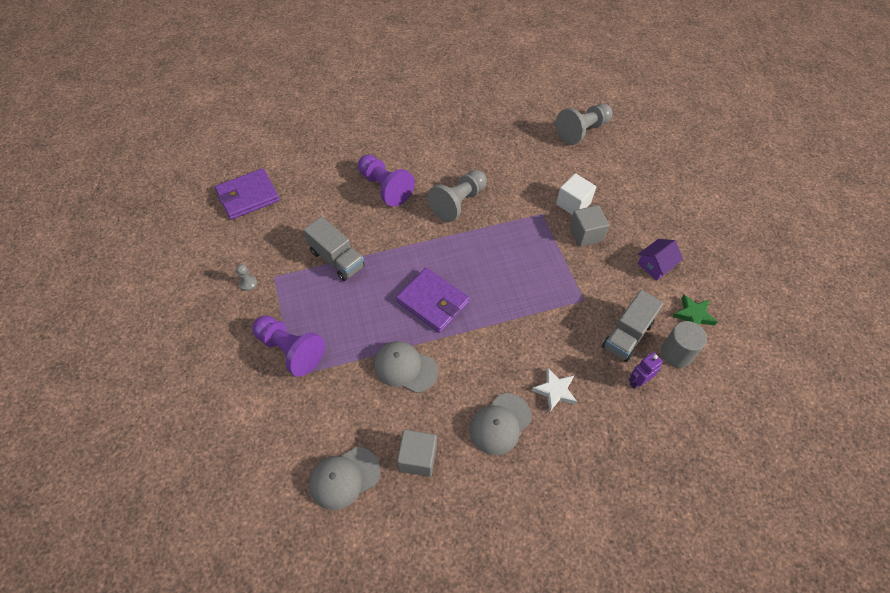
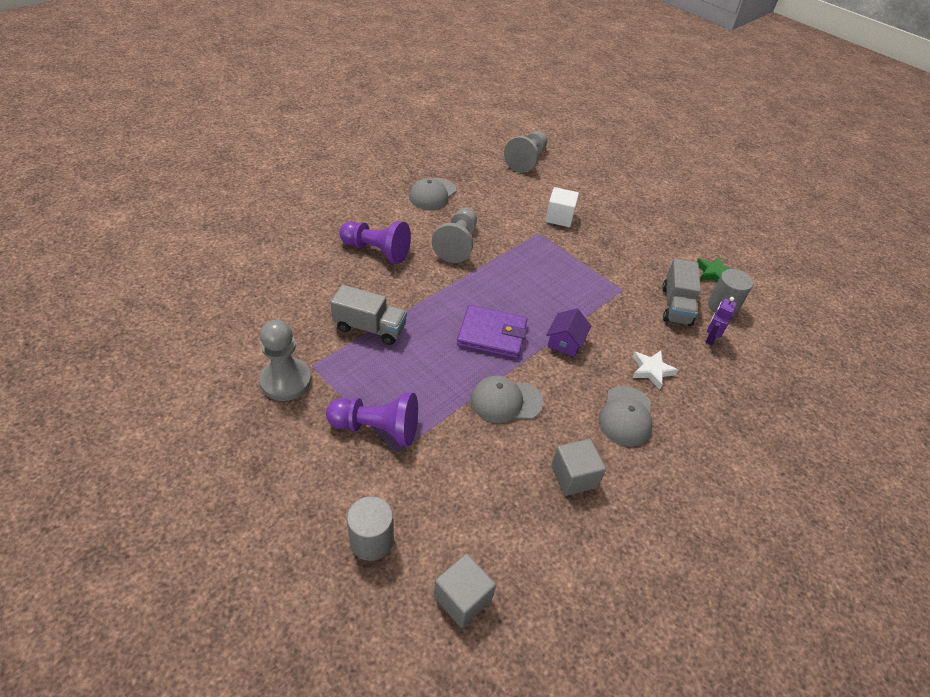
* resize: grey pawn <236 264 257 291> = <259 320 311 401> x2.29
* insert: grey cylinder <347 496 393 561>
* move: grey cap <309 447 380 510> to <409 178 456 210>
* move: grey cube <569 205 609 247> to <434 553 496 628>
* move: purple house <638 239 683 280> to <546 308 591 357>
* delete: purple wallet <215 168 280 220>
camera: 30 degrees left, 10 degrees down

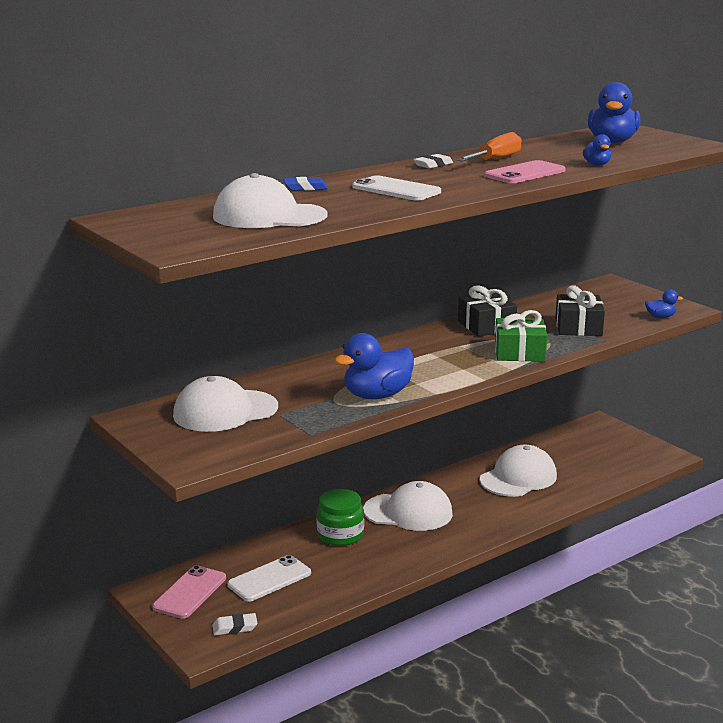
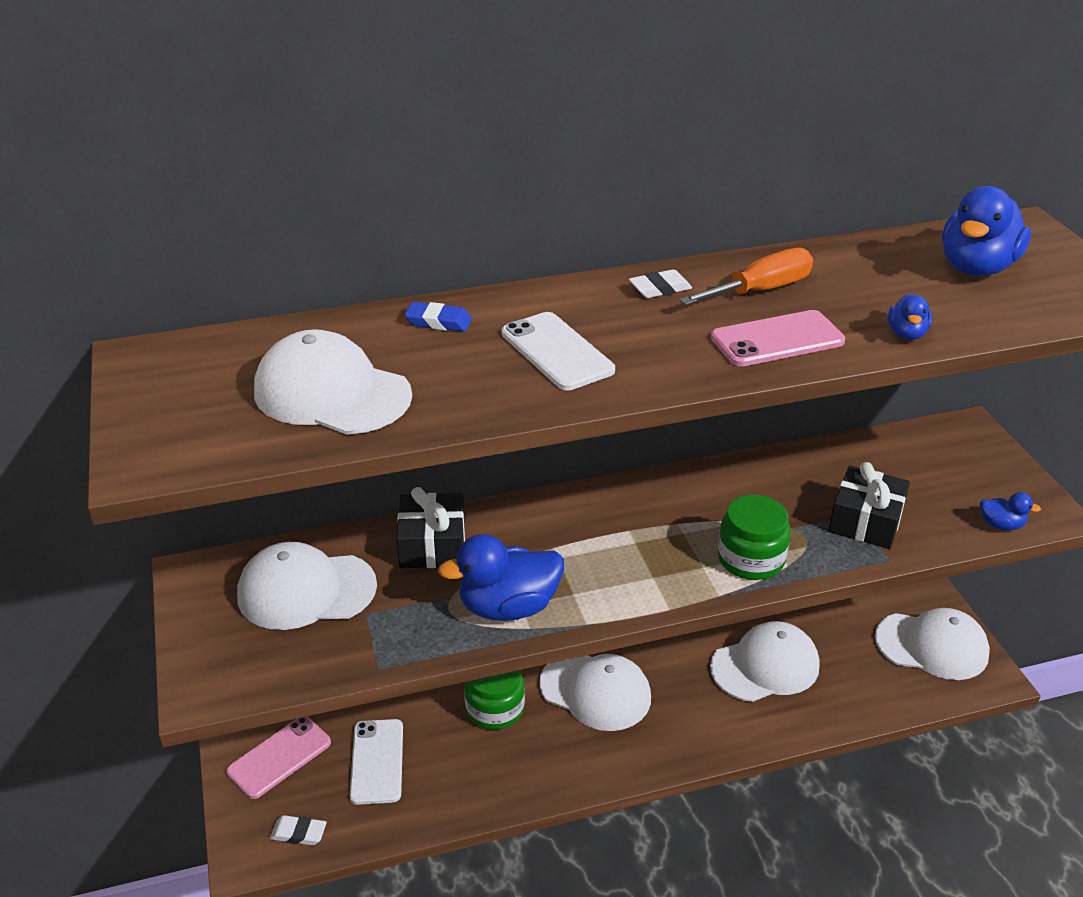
* rotate: white phone <228 555 311 602> = <349 719 403 805> 75 degrees counterclockwise
* move: black gift <458 285 517 336> to <396 487 465 568>
* replace: green gift <495 310 547 362> to green jar <718 495 791 580>
* insert: white cap <875 608 990 680>
camera: 20 degrees right, 15 degrees up

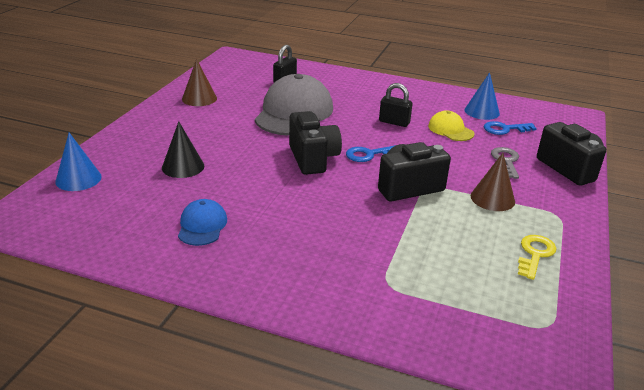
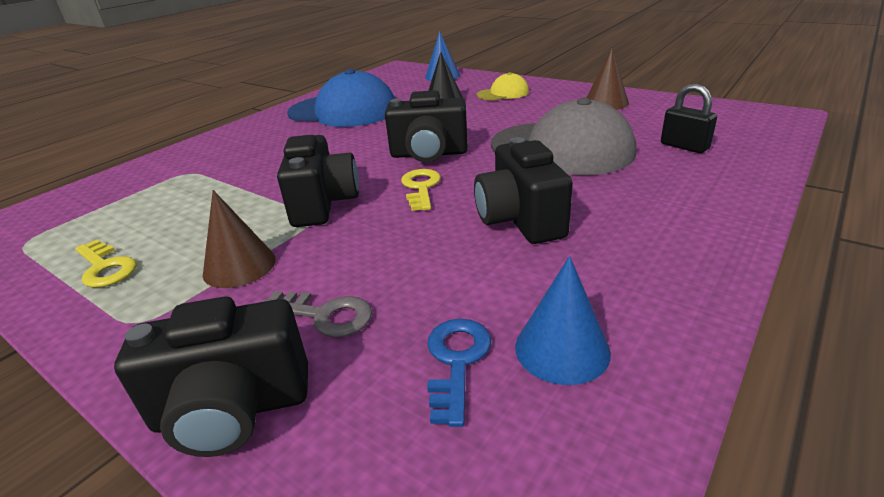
* resize: blue cap <178 199 227 246> = <287 69 395 127> x2.05
* recolor: blue key <346 145 396 162> to yellow key <401 169 441 211>
* replace: black padlock <379 83 413 127> to black camera <474 137 573 244>
* move: yellow cap <428 110 474 141> to <477 72 529 101>
camera: 110 degrees right, 0 degrees up

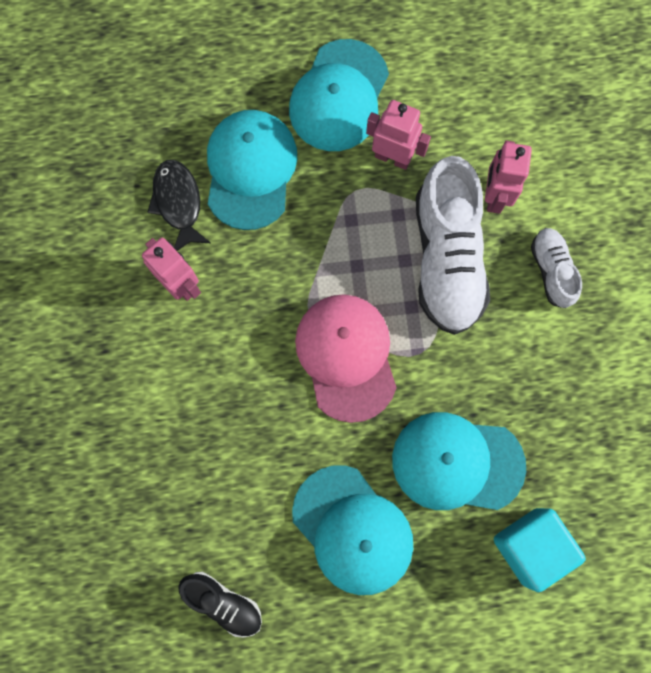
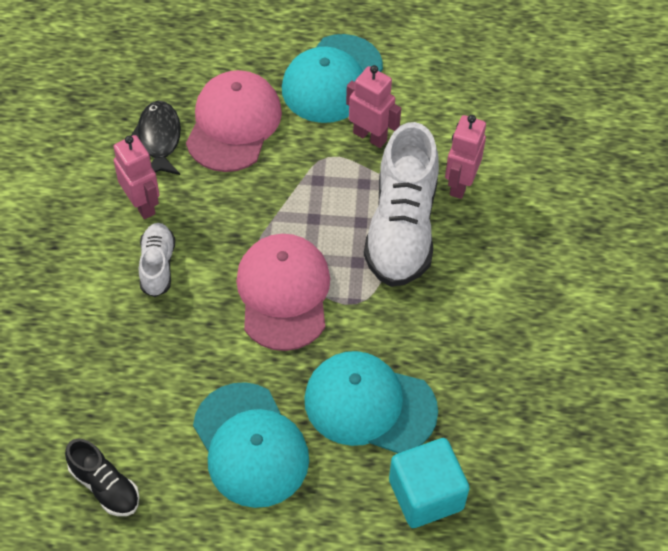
* move: white shoe <531 228 582 308> to <139 223 175 297>
* recolor: turquoise cap <207 110 297 230> to pink cap <186 70 282 172>
camera: 10 degrees right, 20 degrees down

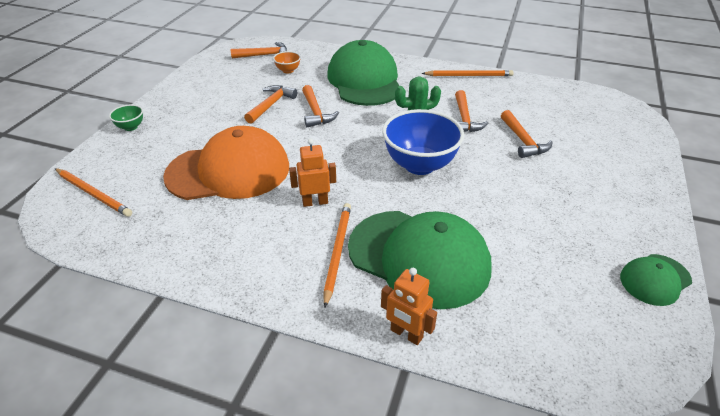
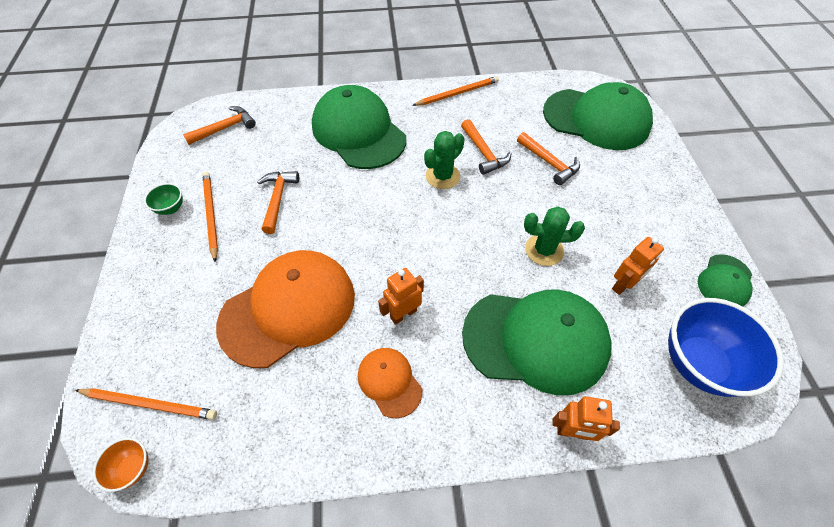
* move: orange bowl <273 51 301 73> to <93 438 148 492>
* move: green bowl <109 104 143 131> to <144 183 183 215>
* move: orange pencil <323 203 351 307> to <202 172 218 262>
* insert: orange cap <358 348 422 418>
* insert: green cactus <524 206 585 266>
* insert: green cap <543 82 653 150>
* insert: orange robot <612 237 664 295>
* move: blue bowl <382 109 464 175> to <668 298 784 397>
* delete: orange hammer <302 85 339 127>
camera: 25 degrees left, 15 degrees up

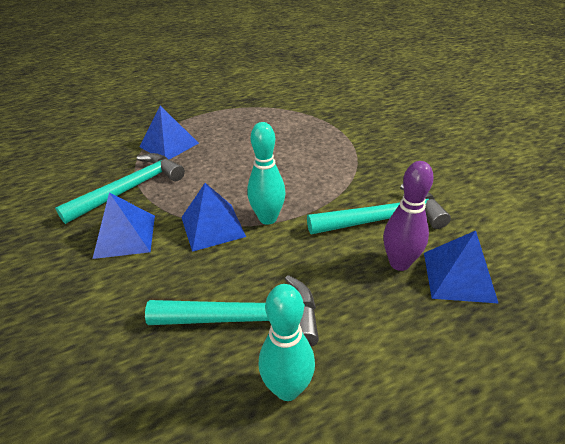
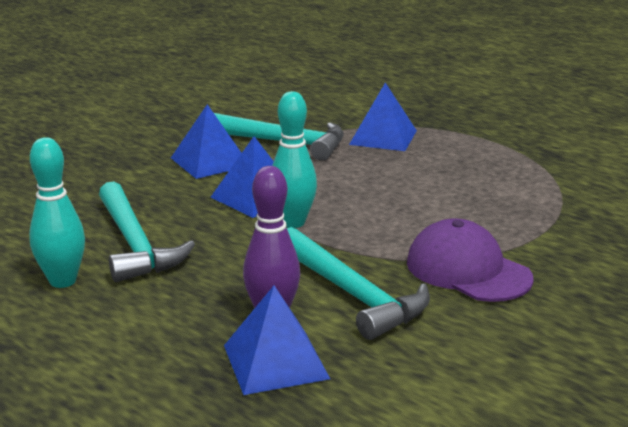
* insert: purple cap <407 218 534 302>
camera: 65 degrees right, 15 degrees down

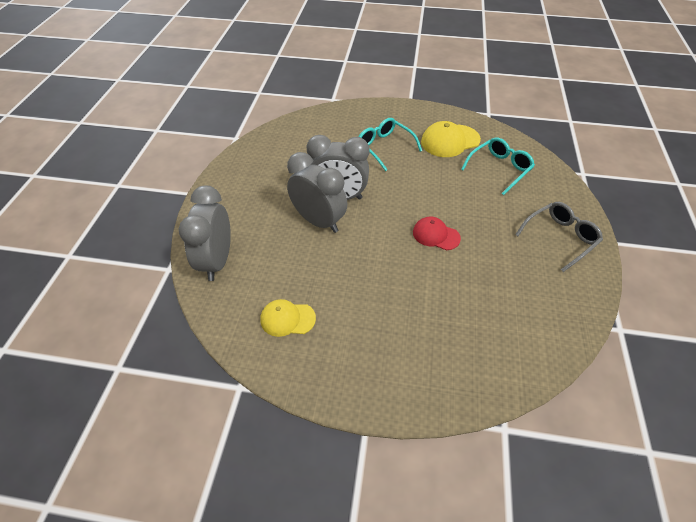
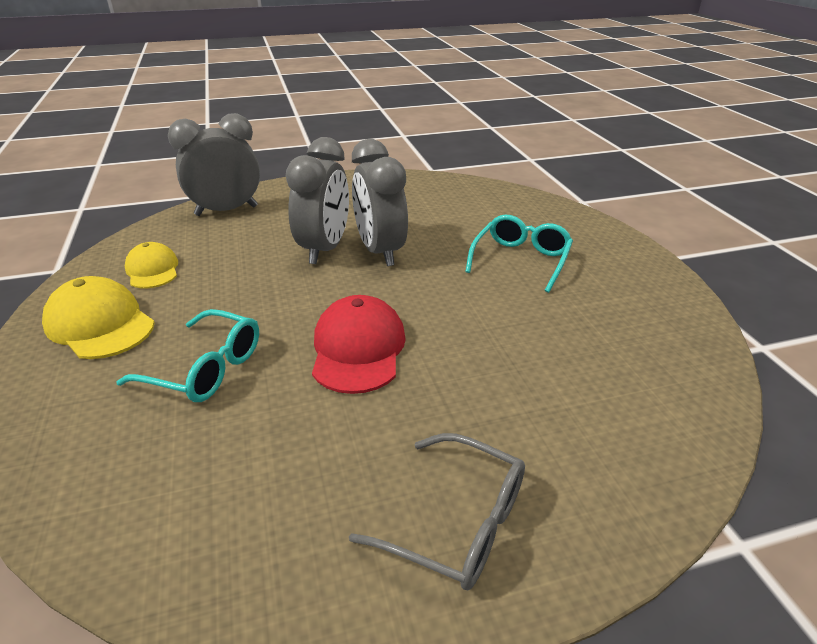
* move: yellow cap <421 121 481 157> to <42 276 155 359>
* move: turquoise glasses <461 137 535 195> to <116 309 259 402>
* resize: red cap <413 216 461 250> = <312 295 406 394> x1.53
camera: 65 degrees right, 15 degrees down

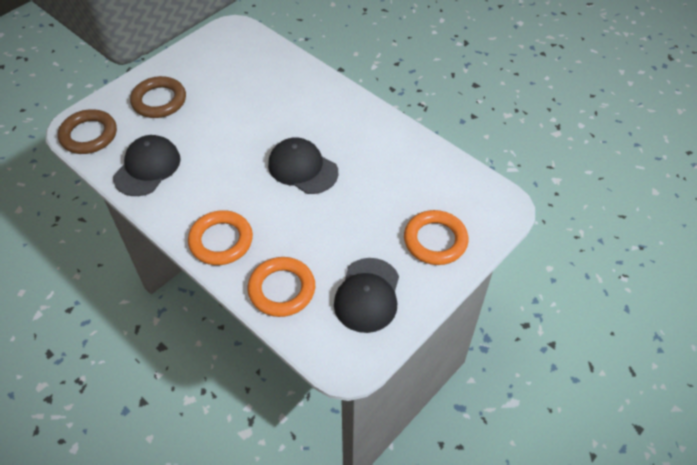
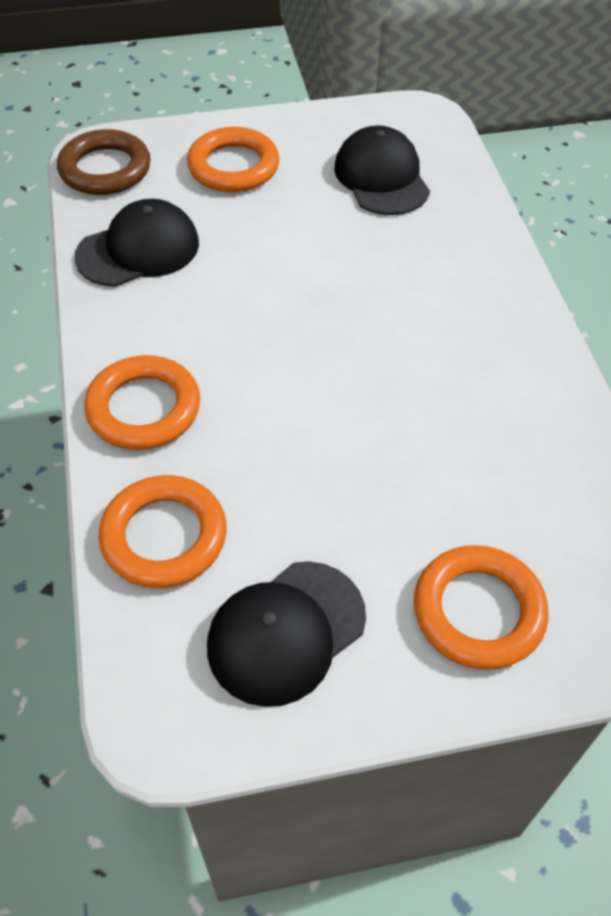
* recolor: brown ring <130 76 186 118> to orange ring <187 127 280 192>
* move: black cap <268 137 338 194> to <334 125 430 215>
camera: 35 degrees right, 0 degrees up

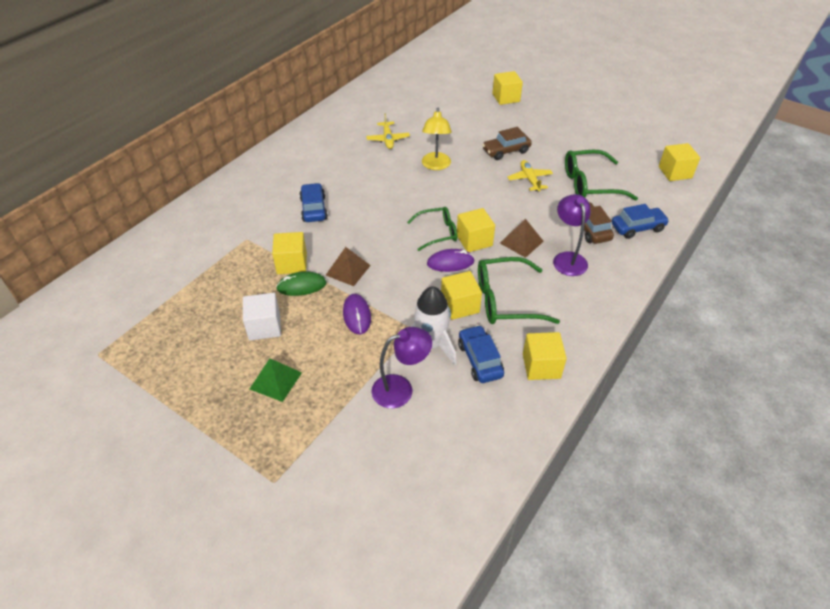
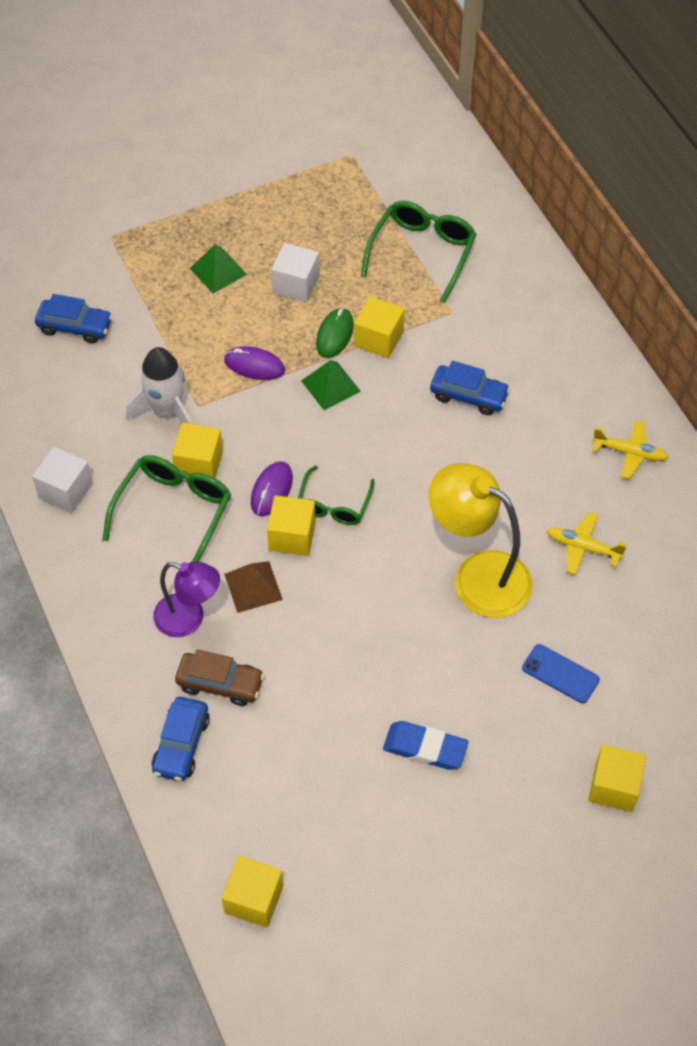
* recolor: yellow cube <523 332 567 380> to white cube <32 447 93 513>
* move: blue car <458 325 504 383> to <35 294 113 344>
* recolor: brown pyramid <326 247 371 286> to green pyramid <301 360 361 410>
* move: green glasses <565 150 638 201> to <361 201 477 303>
* insert: blue eraser <383 721 469 770>
* resize: yellow lamp <422 108 452 170> = <429 463 533 618> x1.56
* insert: blue phone <522 644 600 703>
* move: yellow plane <507 160 553 192> to <592 420 669 479>
* delete: purple lamp <372 327 432 408>
* delete: brown car <482 127 532 160>
camera: 120 degrees right, 10 degrees up

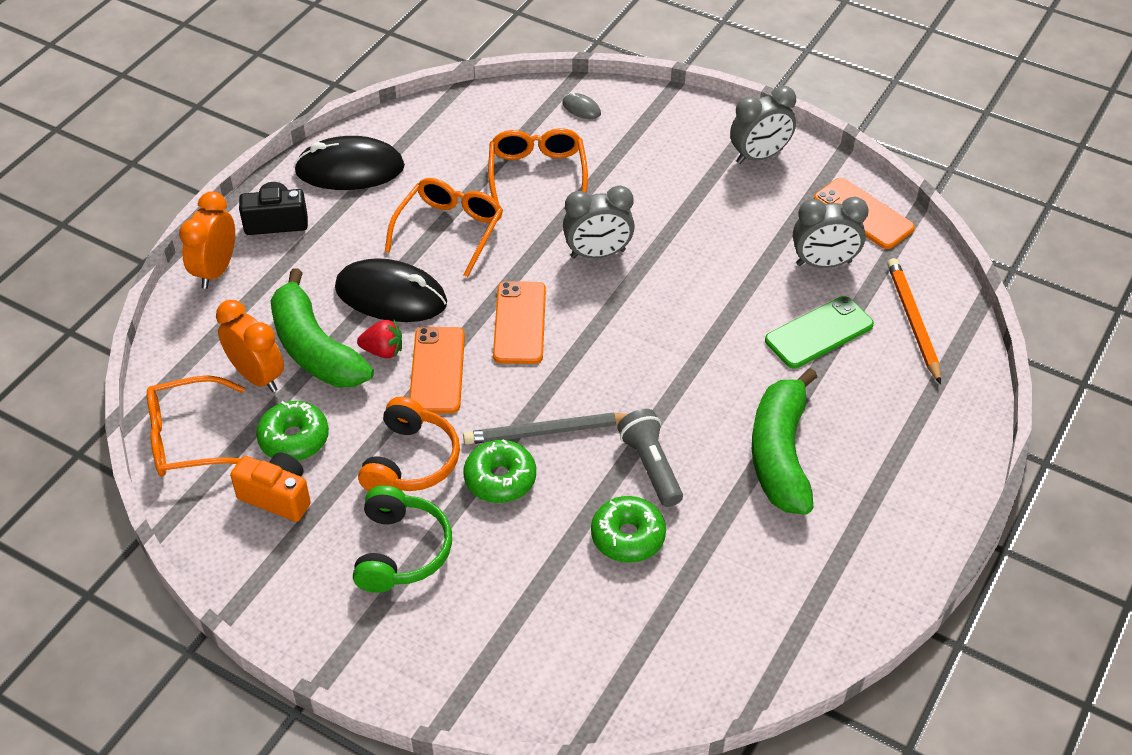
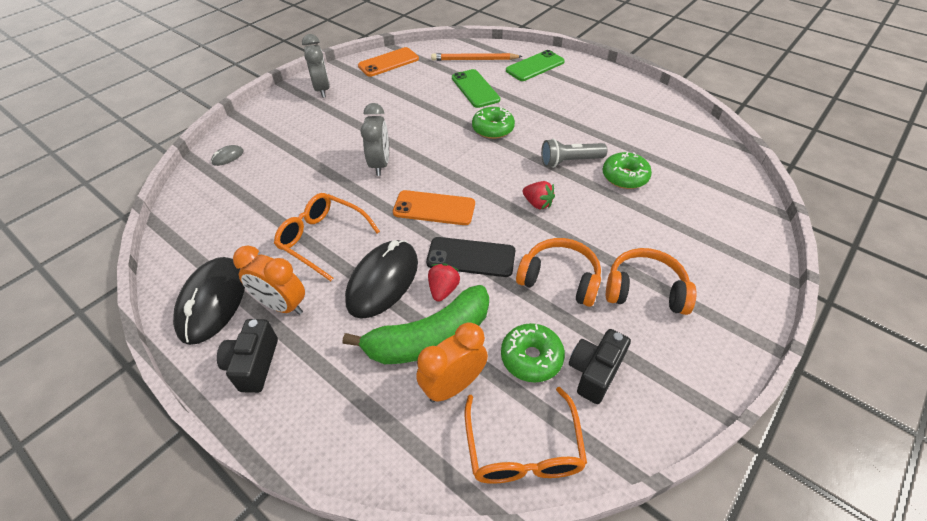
* move: orange clock <179 191 235 289> to <233 245 305 315>
* recolor: orange phone <409 327 465 413> to black phone <426 237 515 277>
* move: green donut <463 439 536 503> to <472 106 515 139>
* insert: green phone <506 50 565 81>
* replace: grey pencil <463 412 628 444> to red strawberry <523 181 555 210>
* recolor: orange camera <230 452 311 522> to black camera <569 329 631 404>
* recolor: green headphones <353 485 452 593> to orange headphones <606 248 696 315>
* delete: orange glasses <488 128 588 203>
* delete: green banana <752 368 817 515>
* delete: grey clock <793 197 869 268>
camera: 80 degrees left, 0 degrees up

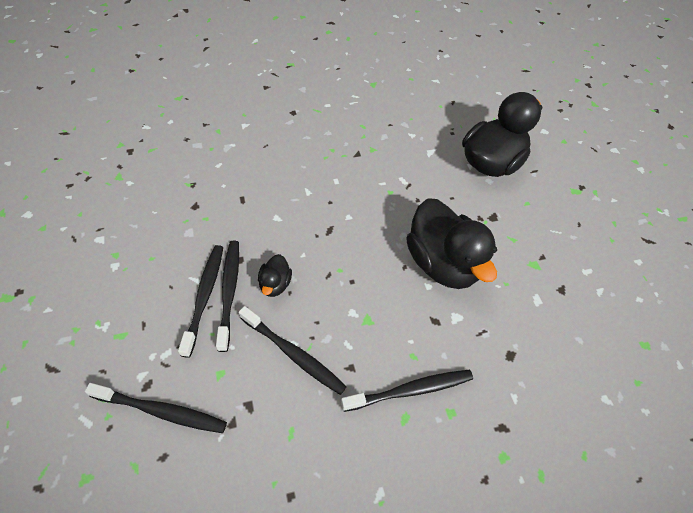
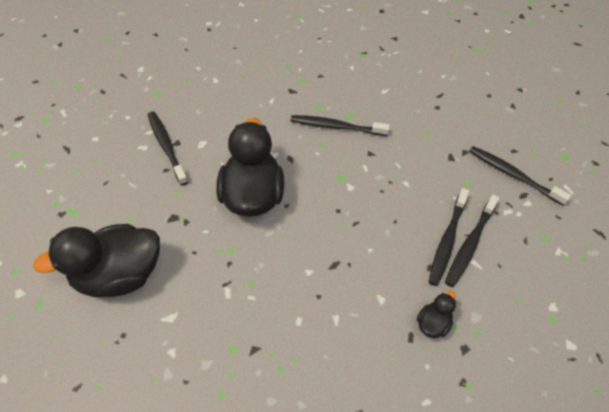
* move: black toothbrush <239 306 347 395> to <148 111 188 185>
* move: black duck <258 254 292 297> to <417 291 456 338>
camera: 150 degrees left, 0 degrees up

